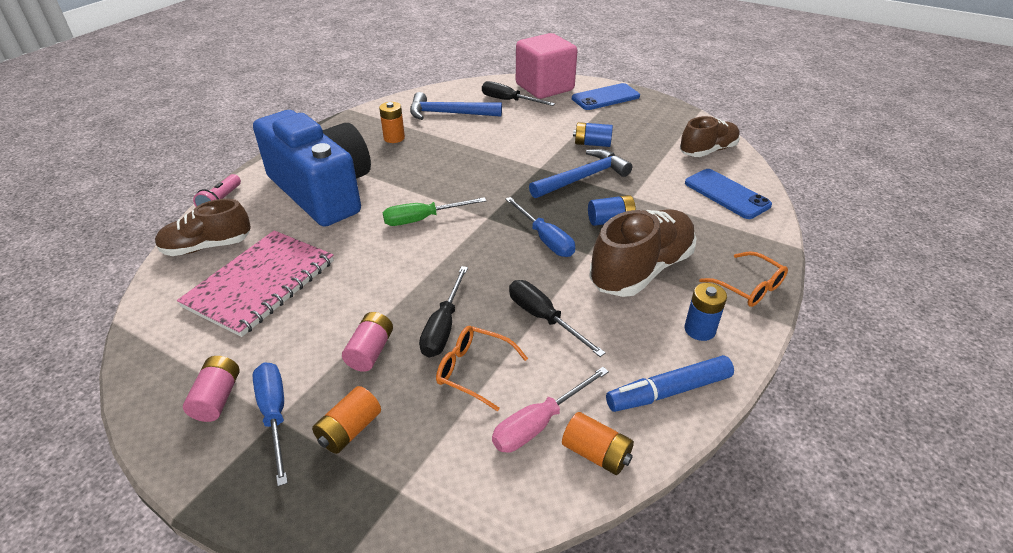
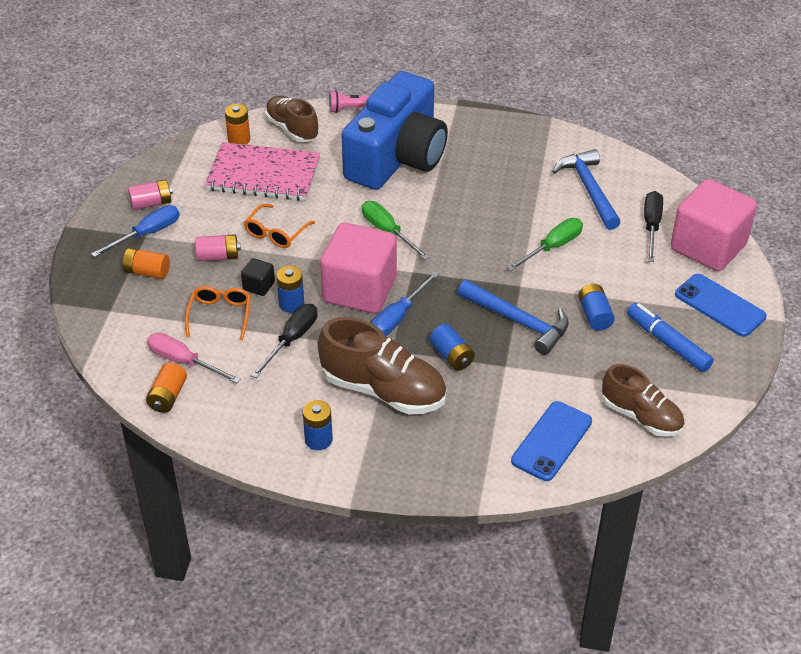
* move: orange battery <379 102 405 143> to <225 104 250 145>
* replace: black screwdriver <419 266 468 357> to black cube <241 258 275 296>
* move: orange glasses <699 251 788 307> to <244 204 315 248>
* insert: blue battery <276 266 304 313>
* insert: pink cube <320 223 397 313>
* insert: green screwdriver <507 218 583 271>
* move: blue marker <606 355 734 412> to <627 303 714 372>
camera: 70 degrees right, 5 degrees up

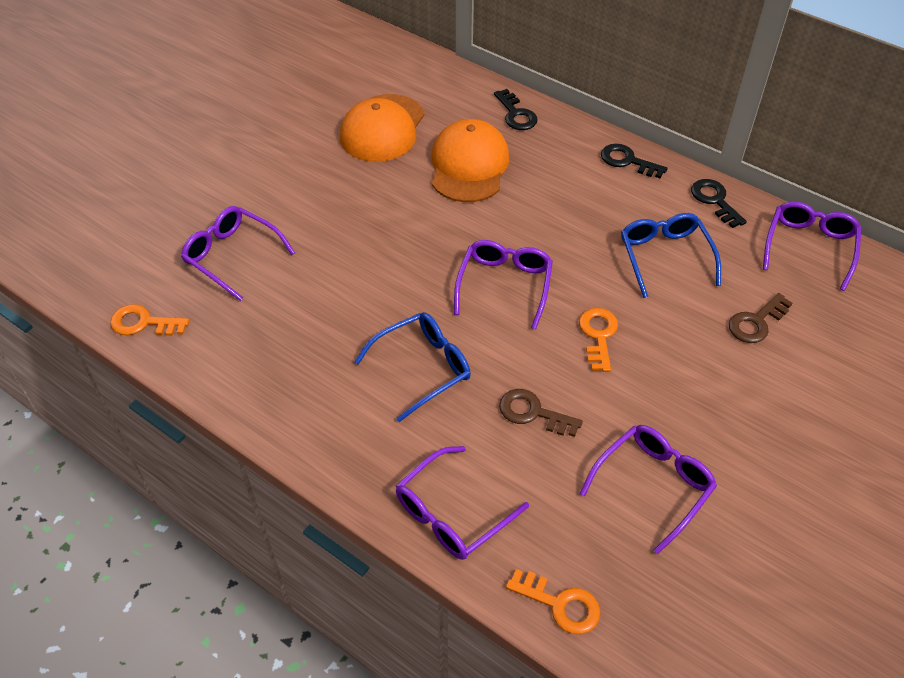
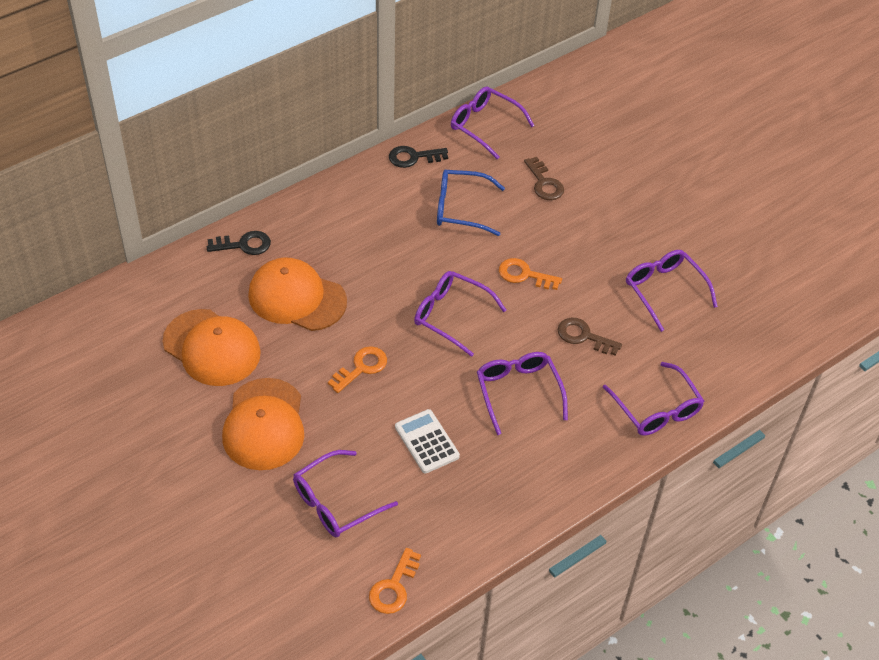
* insert: orange cap <222 378 304 470>
* move: orange key <506 569 601 634> to <328 346 387 393>
* insert: white calculator <395 409 460 473>
* recolor: blue glasses <354 312 471 422> to purple glasses <477 352 568 435>
* rotate: brown key <499 389 583 437> = <558 318 622 356> 75 degrees clockwise
* delete: black key <601 144 668 178>
camera: 75 degrees left, 0 degrees up

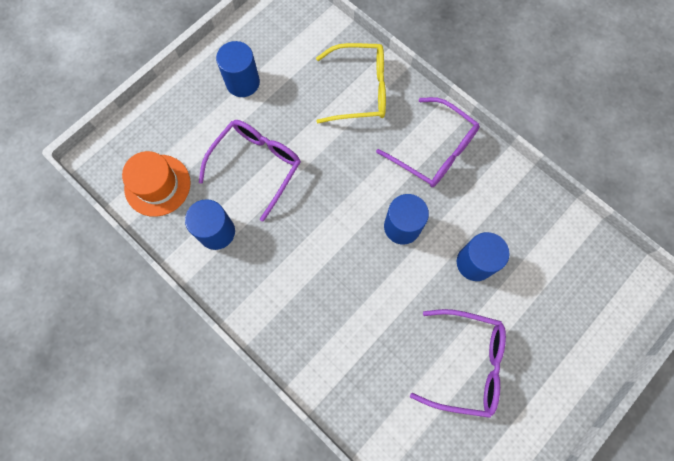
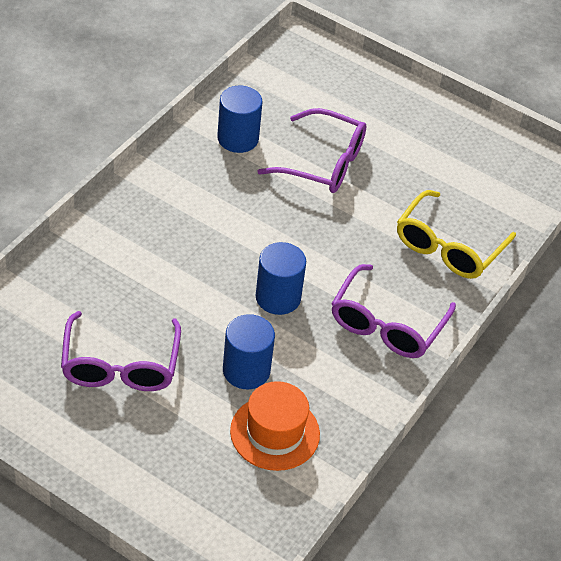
* move: orange hat <122 151 191 217> to <230 381 320 471>
* rotate: yellow glasses <316 43 386 123> = <397 190 516 279> 45 degrees clockwise
* delete: blue cylinder <216 41 260 97>
camera: 75 degrees right, 25 degrees down

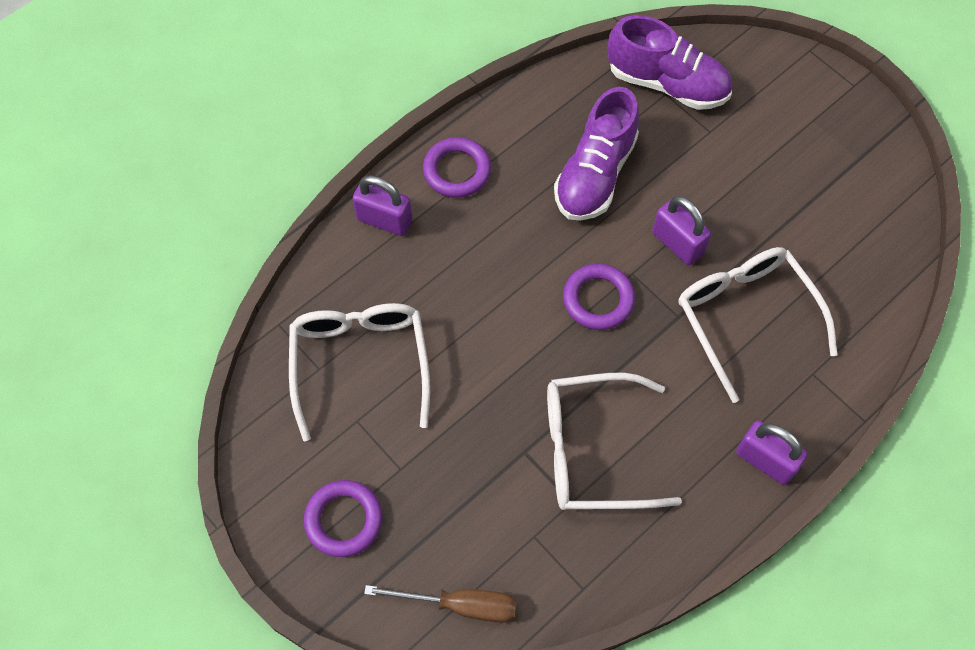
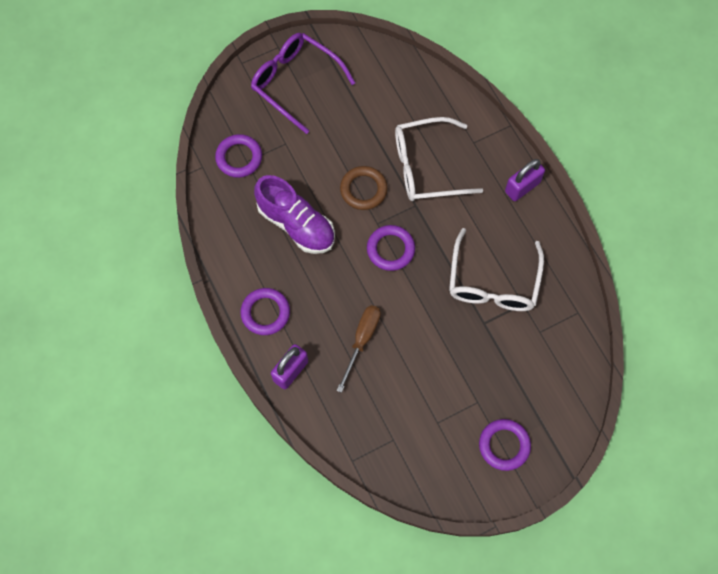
* replace: purple shoe <607 15 732 110> to purple ring <215 134 262 178>
* insert: purple glasses <251 33 355 134>
* move: brown screwdriver <364 585 516 623> to <337 305 381 393>
* replace: purple padlock <652 196 711 265> to brown ring <340 166 388 210>
* delete: white glasses <289 303 430 441>
camera: 75 degrees left, 5 degrees up

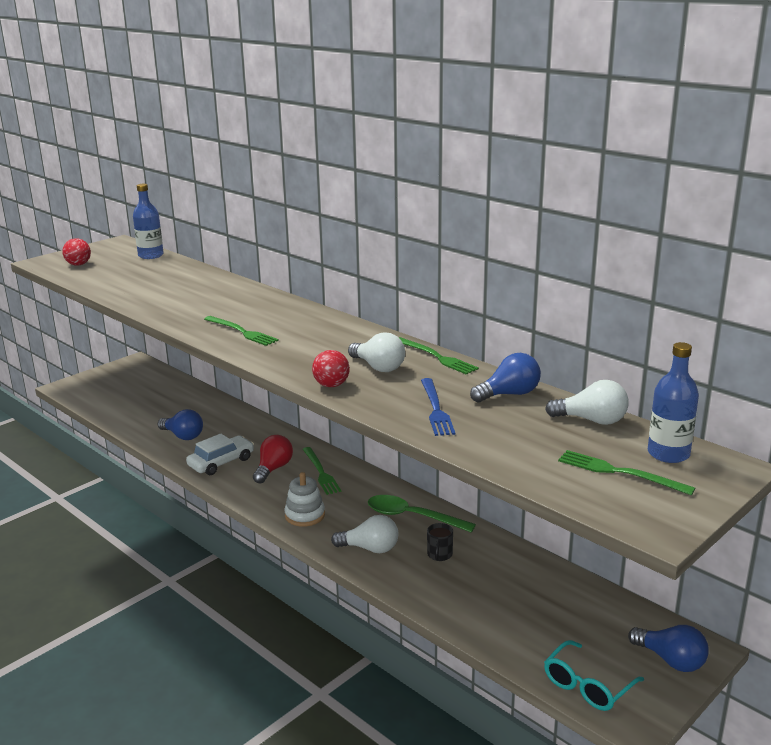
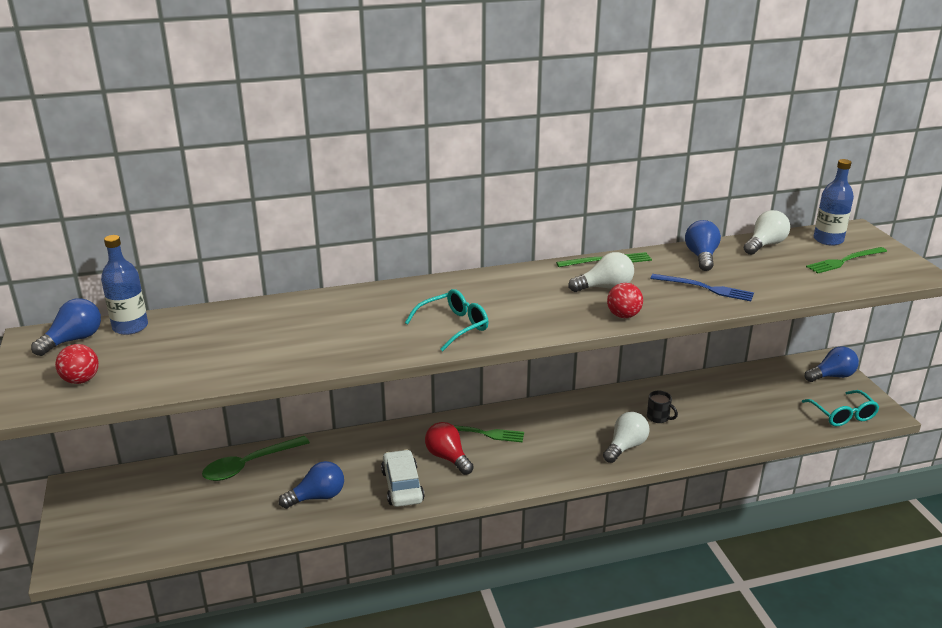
* insert: blue light bulb <31 298 101 356>
* move: green spoon <368 495 476 533> to <202 436 310 481>
* replace: green fork <204 316 279 346> to turquoise glasses <405 289 489 352>
* delete: white stacking toy <284 472 325 527>
camera: 60 degrees left, 5 degrees up

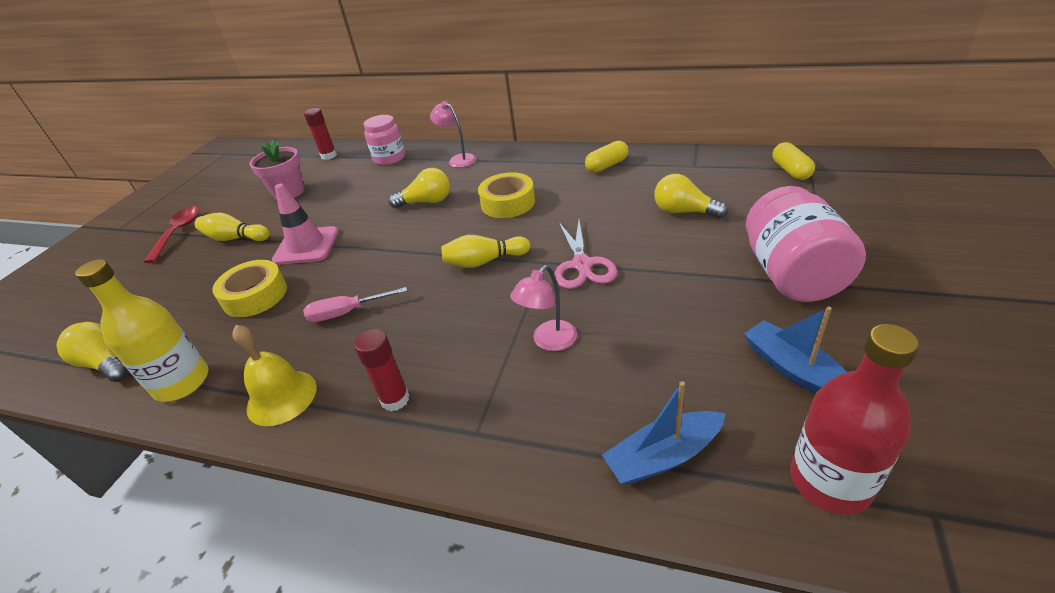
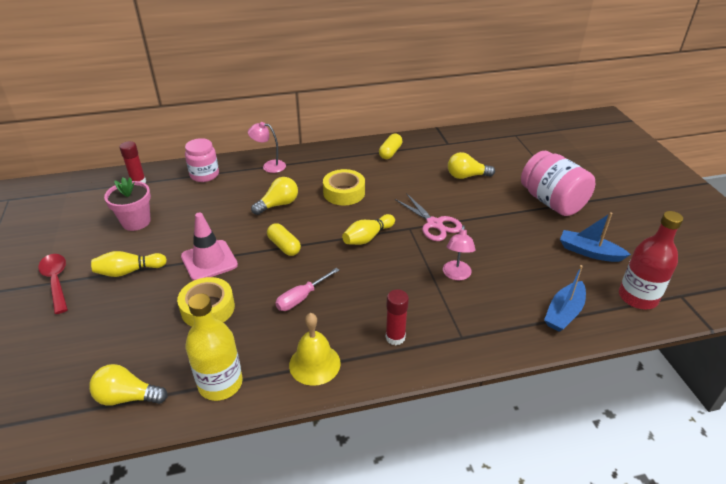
* move: yellow capsule <773 142 815 180> to <267 223 301 256>
camera: 35 degrees left, 0 degrees up

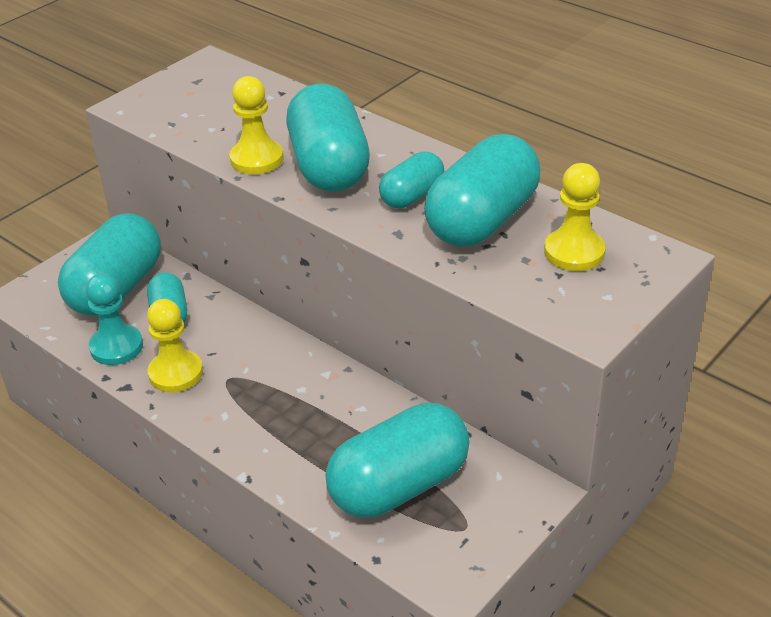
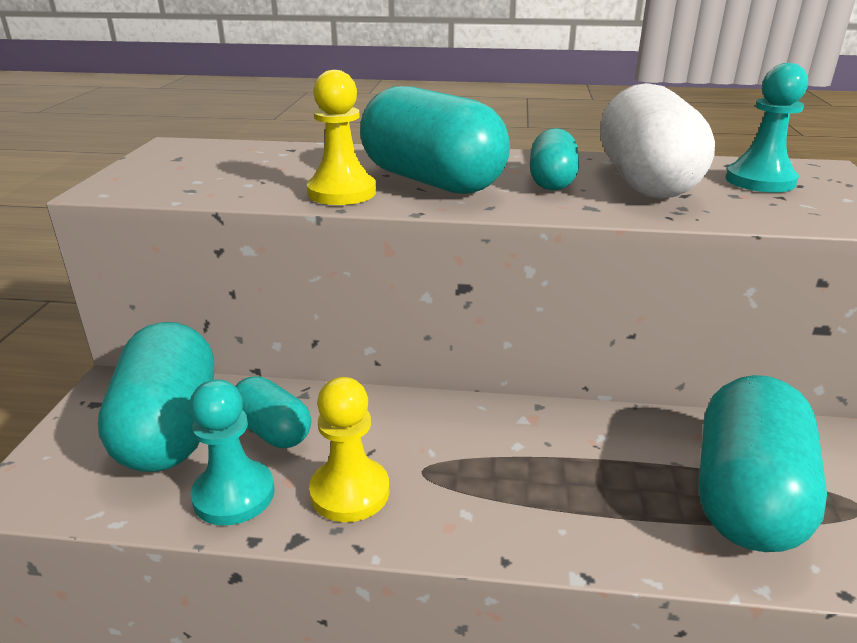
* recolor: turquoise capsule <424 134 540 247> to white capsule <600 83 715 199>
* recolor: yellow pawn <544 163 606 271> to turquoise pawn <725 63 808 193>
camera: 35 degrees left, 10 degrees down

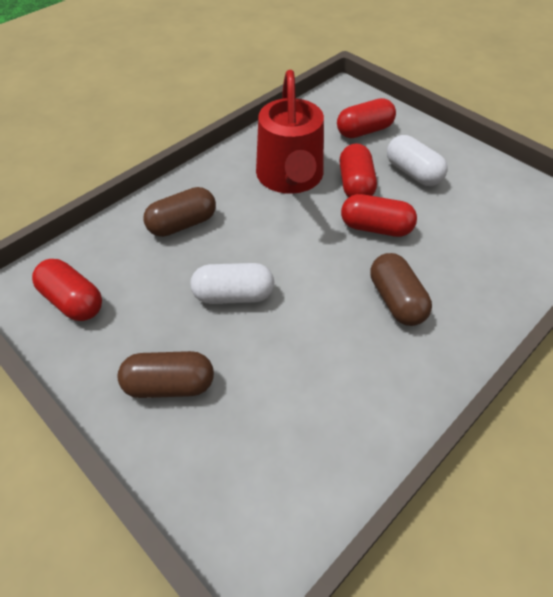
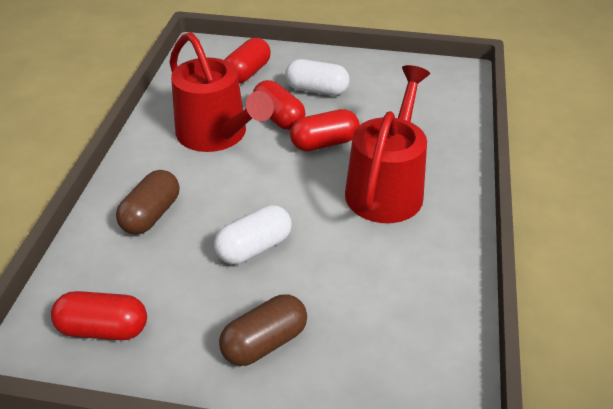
* replace: brown capsule <370 253 432 326> to red watering can <345 65 430 223>
camera: 35 degrees left, 10 degrees down

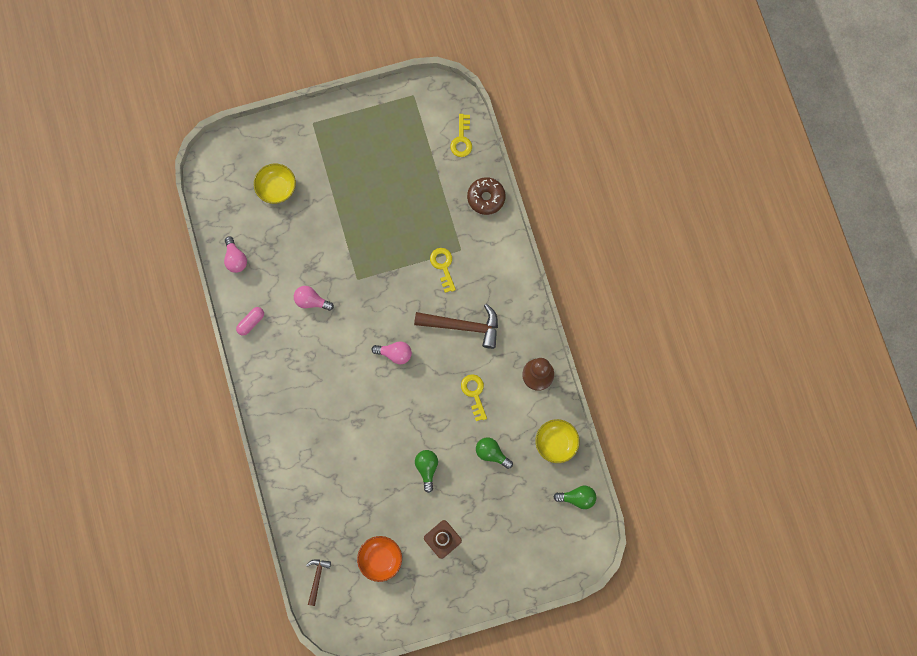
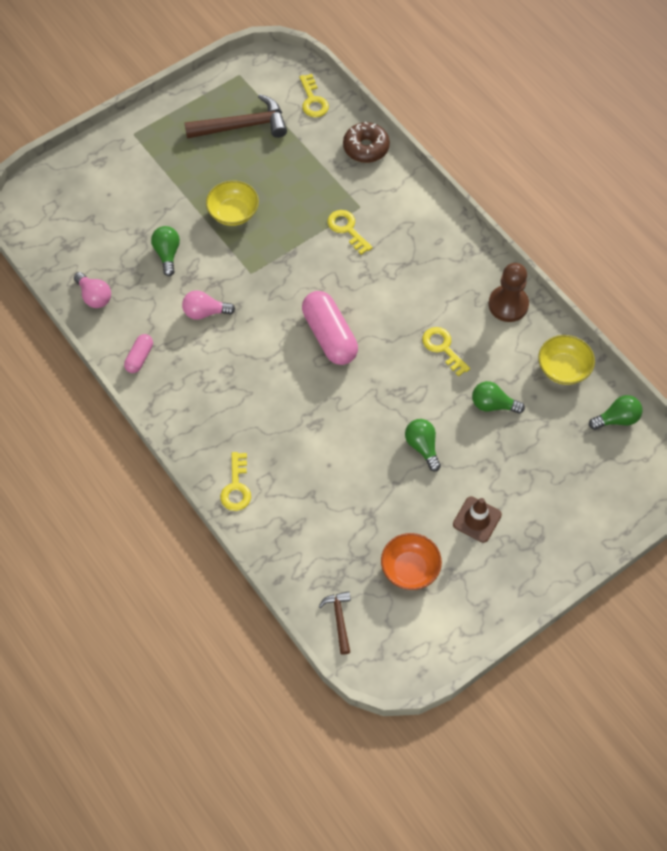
* insert: green light bulb <151 226 180 276>
* move: brown hammer <414 304 498 349> to <184 94 287 139>
* move: yellow bowl <254 164 296 204> to <206 180 259 226>
* insert: yellow key <220 452 251 511>
* replace: pink light bulb <372 341 412 364> to pink capsule <302 291 358 365>
camera: 20 degrees left, 15 degrees down

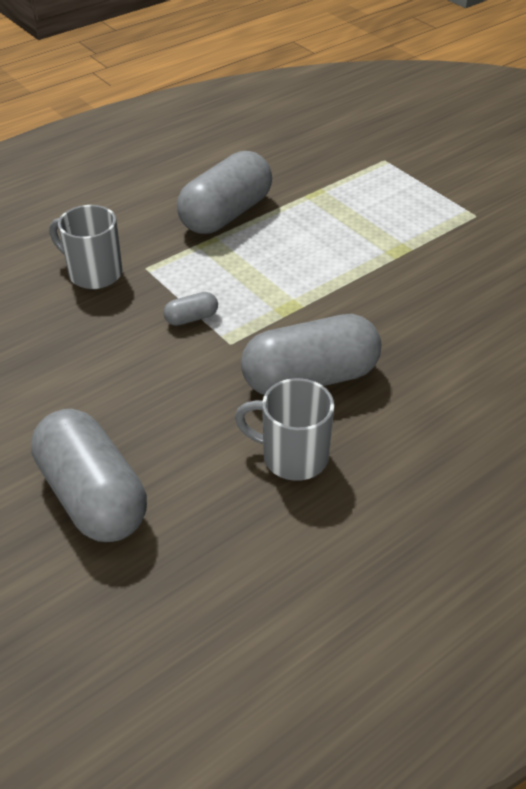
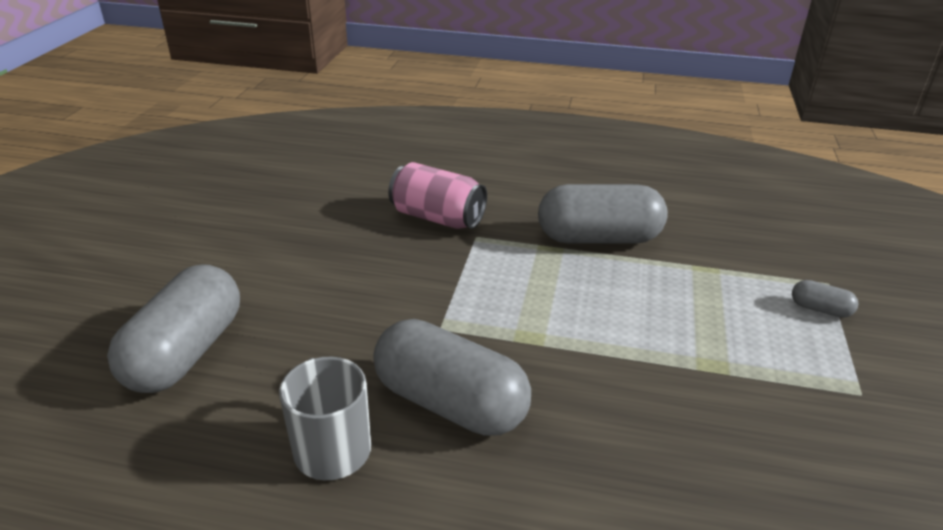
* replace: grey mug <50 205 122 289> to pink can <388 162 487 229>
* move: grey capsule <163 292 218 326> to <792 280 859 318>
camera: 50 degrees right, 10 degrees down

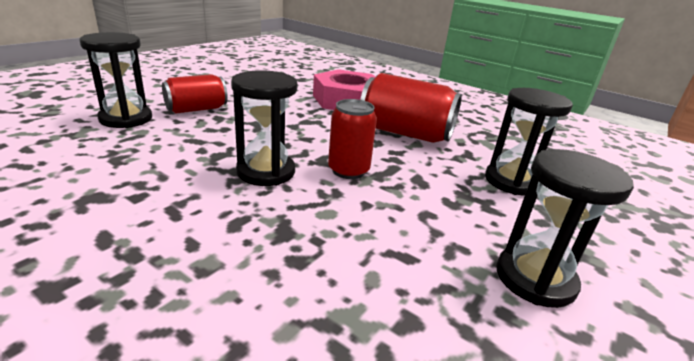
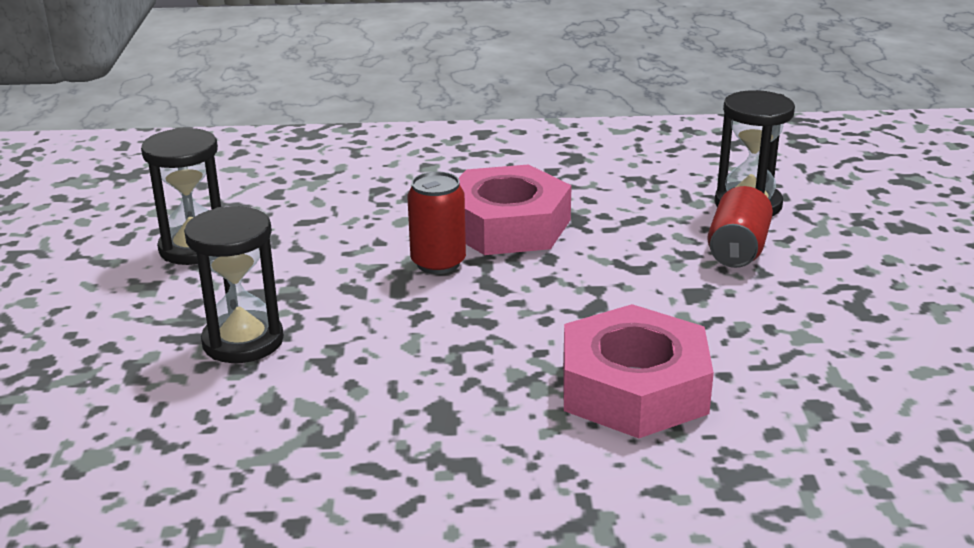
* replace: black hourglass <231 70 297 186> to pink nut <459 164 572 255>
* delete: red can <360 73 462 143>
camera: 145 degrees right, 0 degrees up

